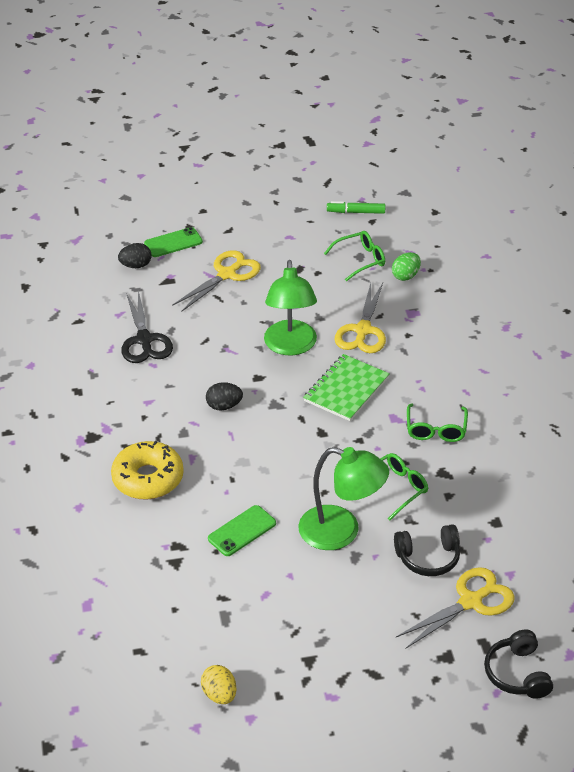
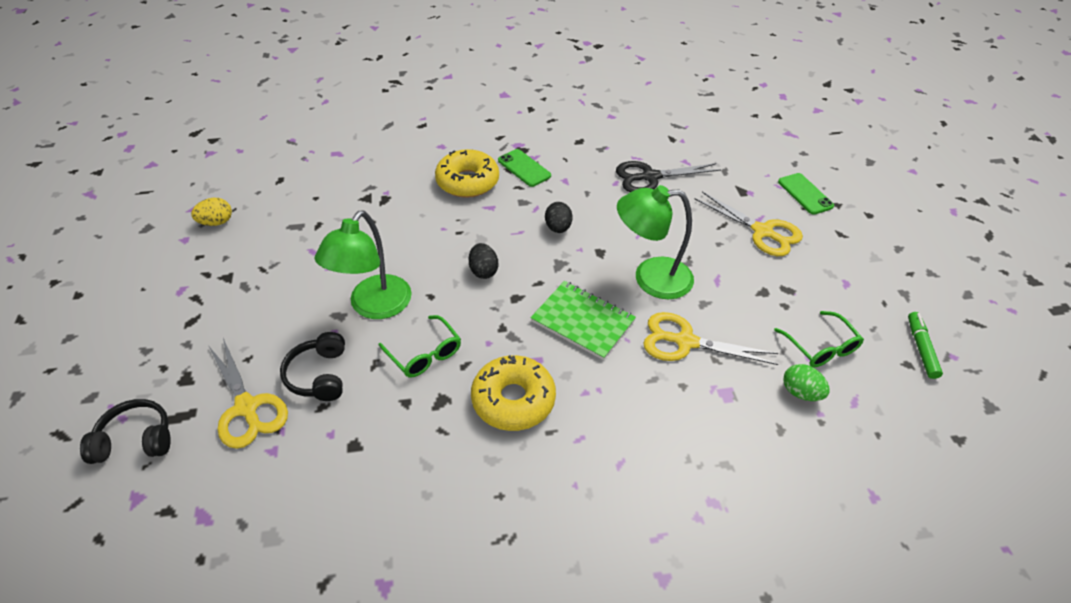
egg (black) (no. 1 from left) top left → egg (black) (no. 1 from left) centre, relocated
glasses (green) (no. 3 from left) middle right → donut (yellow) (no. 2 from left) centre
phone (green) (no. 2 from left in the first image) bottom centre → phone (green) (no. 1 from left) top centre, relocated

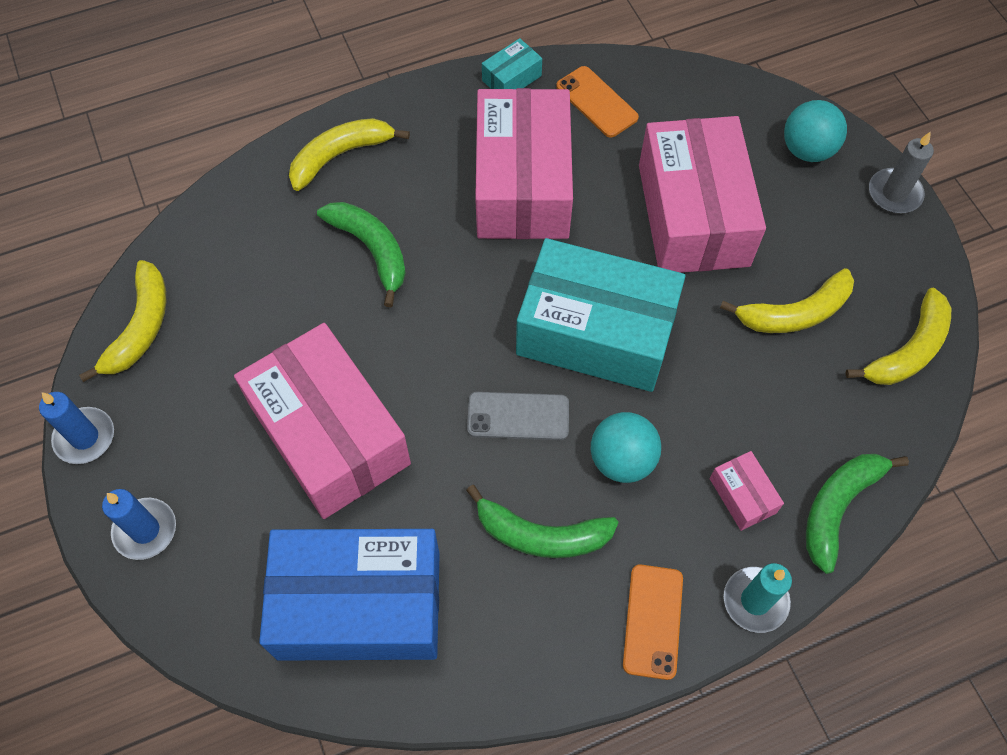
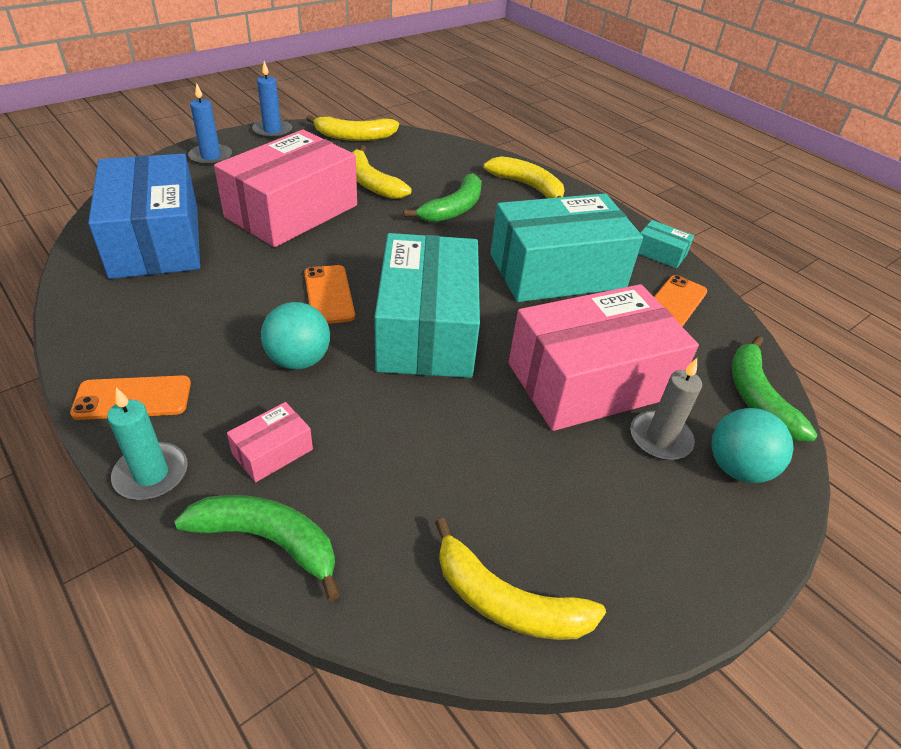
box (pink) (no. 2 from left) top centre → box (turquoise) (no. 2 from left) top centre
candle (grey) top right → candle (grey) middle right, relocated
banana (yellow) (no. 3 from left in the first image) middle right → banana (yellow) (no. 2 from left) top centre, relocated
phone (grey) centre → phone (orange) (no. 2 from left) centre
banana (green) (no. 2 from left in the first image) bottom centre → banana (green) (no. 3 from left) middle right, relocated

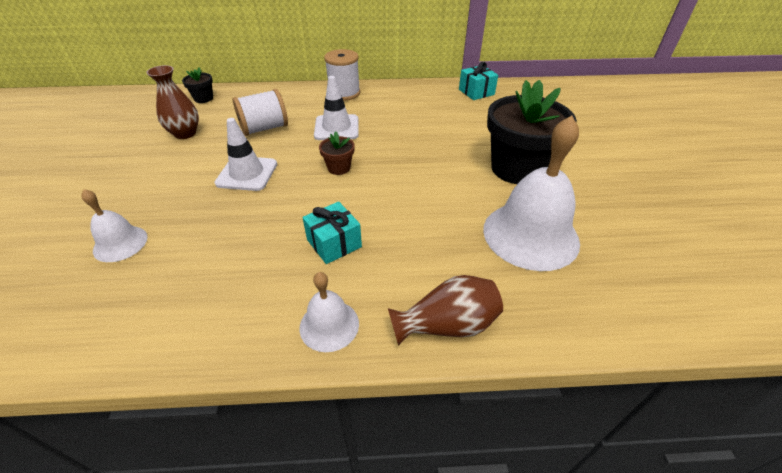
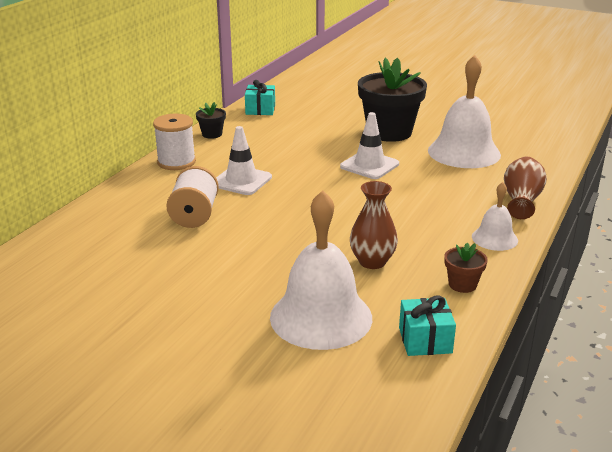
vase (brown) (no. 1 from left) top left → vase (brown) (no. 1 from left) centre, relocated
flower pot (black) (no. 1 from left) top left → flower pot (black) (no. 1 from left) top centre, relocated
traffic cone (white) (no. 1 from left in the first image) top left → traffic cone (white) (no. 2 from left) top centre, relocated
flower pot (brown) top centre → flower pot (brown) middle right, relocated
bell (white) (no. 1 from left) middle left → bell (white) (no. 1 from left) centre, x1.93
gift (turquoise) (no. 1 from left in the first image) centre → gift (turquoise) (no. 2 from left) bottom right, relocated

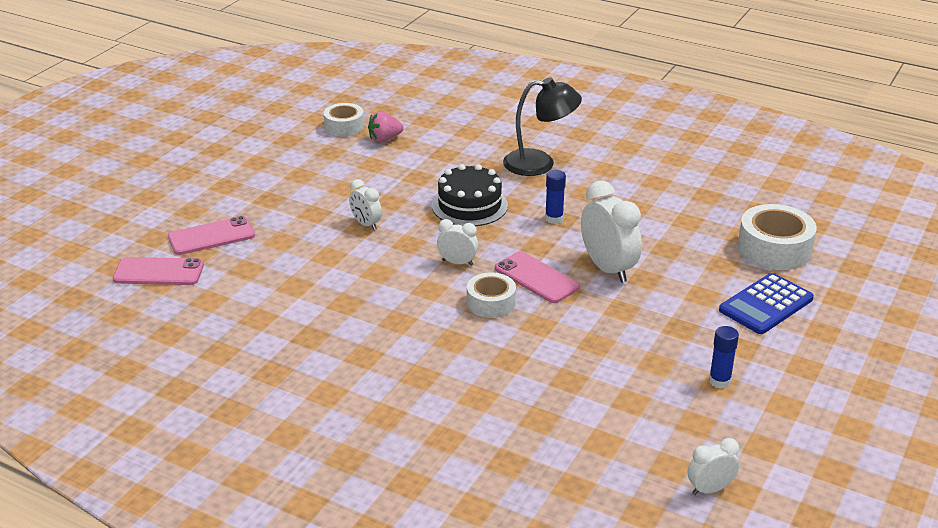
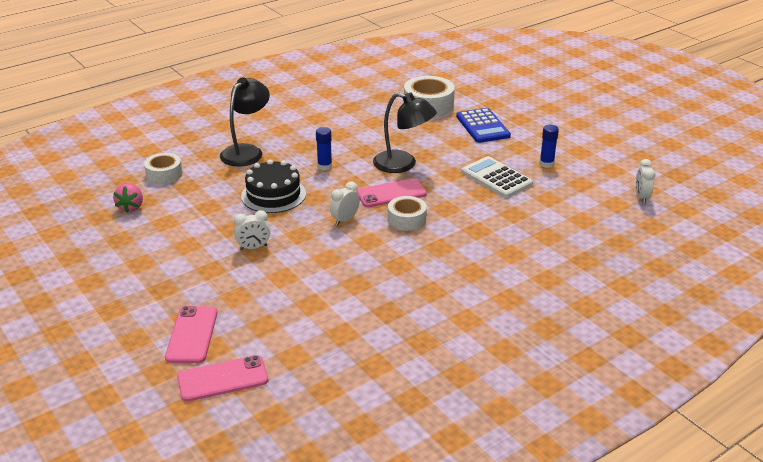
tape (white) (no. 1 from left) top centre → tape (white) (no. 1 from left) middle left, relocated
clock (white) (no. 3 from left) centre → lamp (black) (no. 2 from left) top centre
phone (pink) (no. 1 from left in the first image) middle left → phone (pink) (no. 2 from left) bottom left, 45 degrees clockwise
- → calculator (white) centre

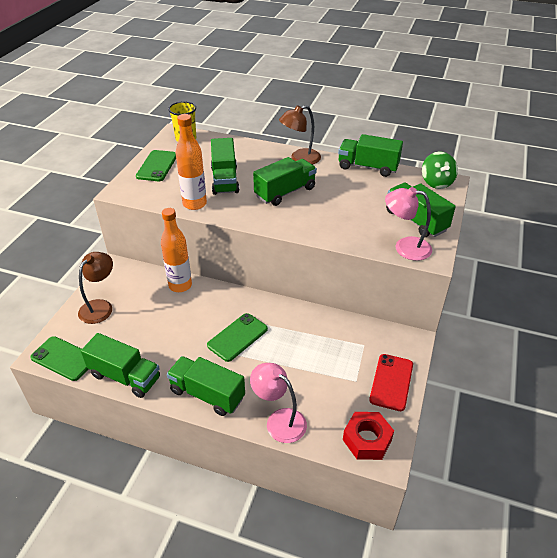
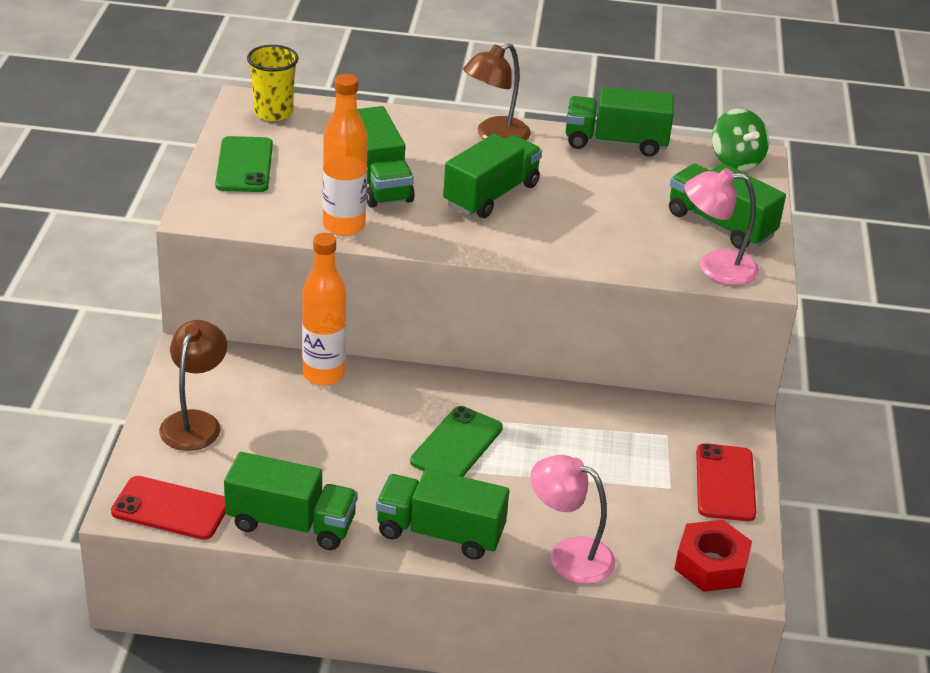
phone (green) (no. 1 from left) middle left → phone (red) (no. 1 from left) bottom left

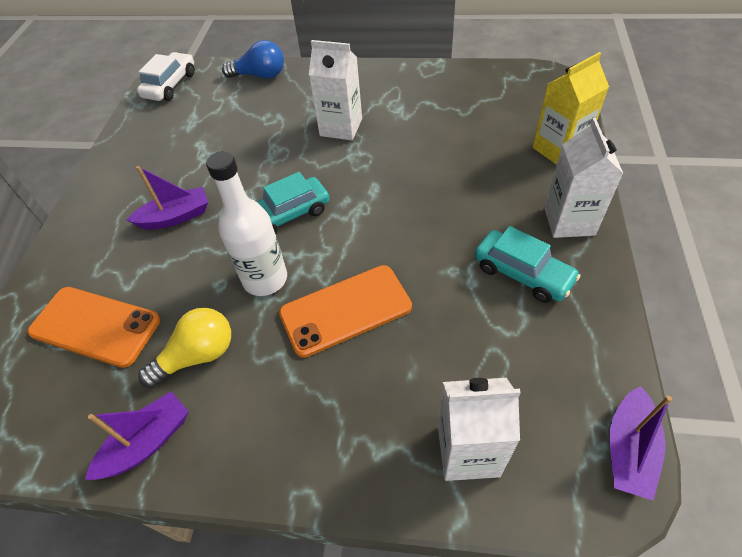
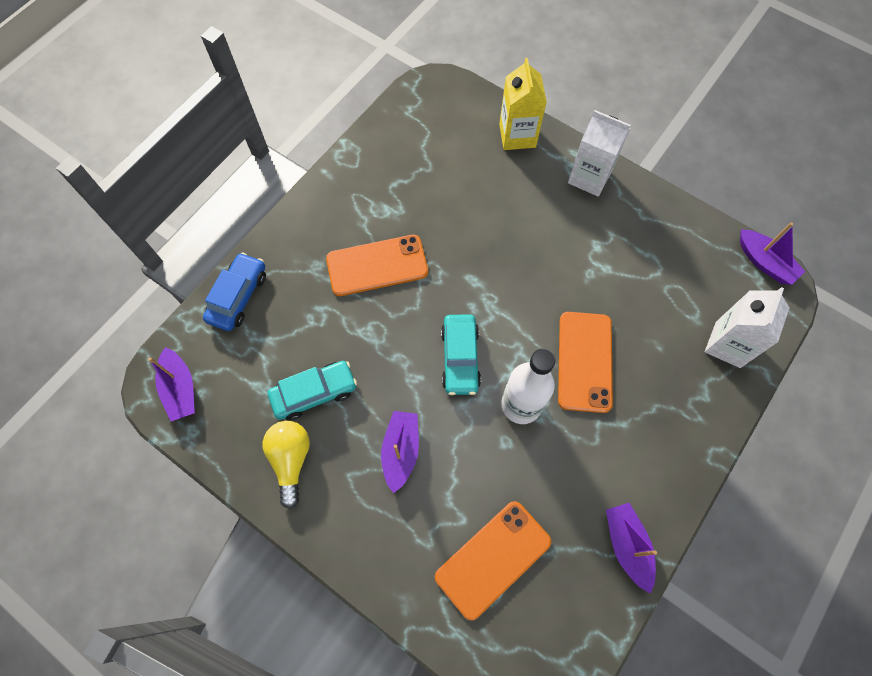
light bulb (blue) top centre → car (blue) middle left
carton (white) (no. 1 from left) top centre → phone (orange) (no. 1 from left) centre
car (white) top left → boat (purple) (no. 1 from left) middle left
car (turquoise) (no. 2 from left in the first image) middle right → car (turquoise) (no. 1 from left) centre, relocated
light bulb (yellow) middle left → light bulb (yellow) bottom left, relocated

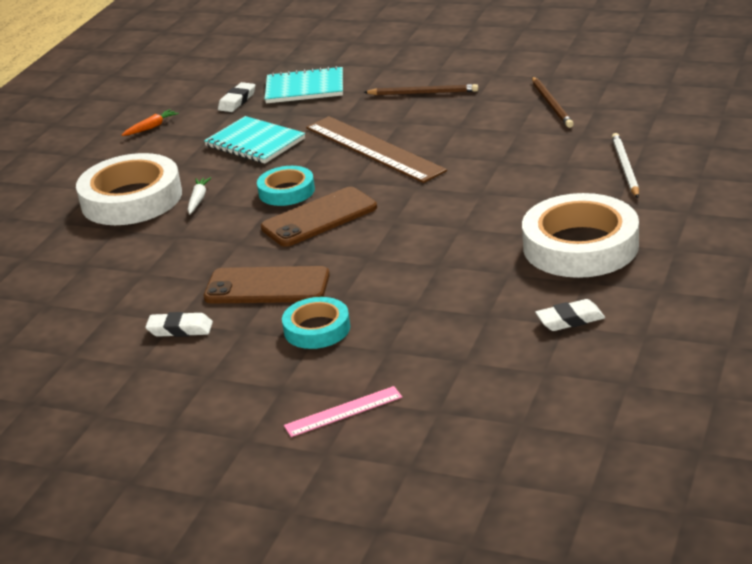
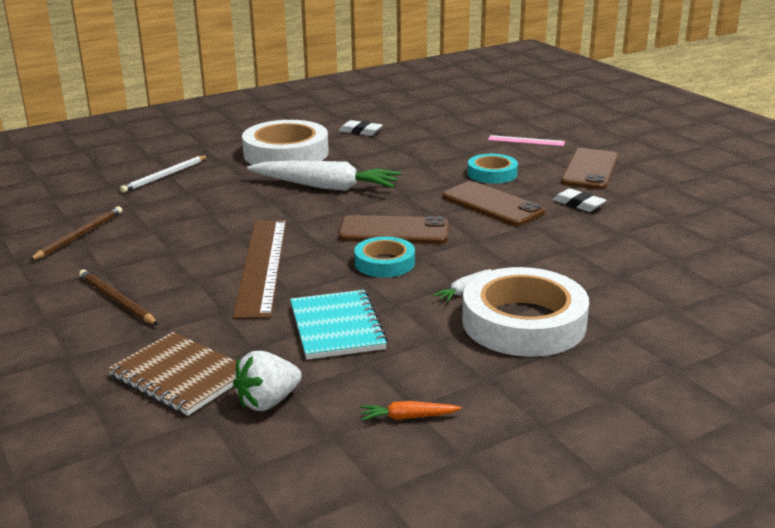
notebook (turquoise) (no. 2 from left) top centre → notebook (brown) bottom left
eraser (white) (no. 2 from left) top left → strawberry (white) bottom centre
- → phone (brown) (no. 3 from left) top right
- → carrot (white) (no. 1 from left) top centre

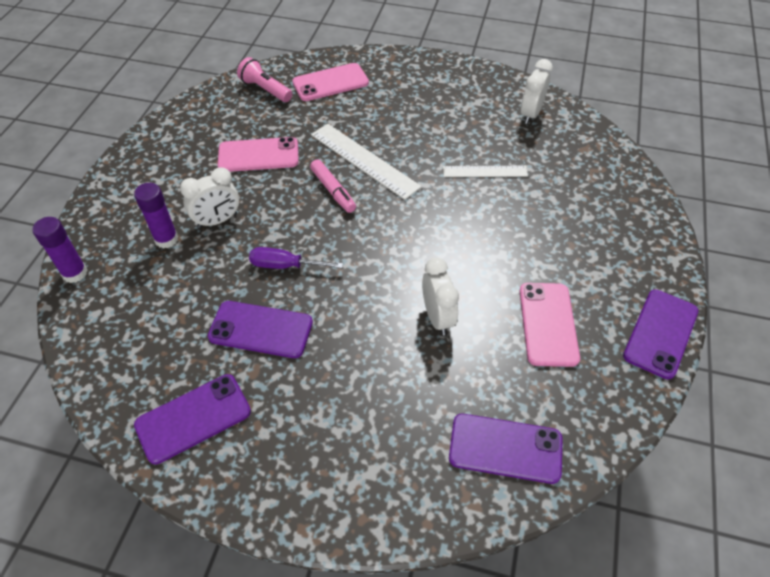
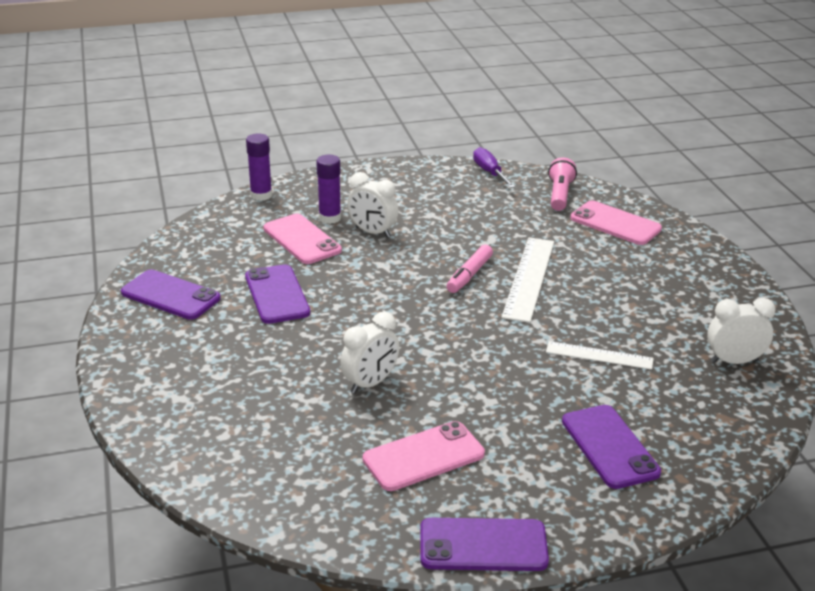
phone (pink) (no. 1 from left) top centre → phone (pink) (no. 1 from left) centre, relocated
ruler (white) (no. 2 from left) top centre → ruler (white) (no. 2 from left) middle right, 45 degrees counterclockwise
screwdriver (purple) centre → screwdriver (purple) top centre, relocated
phone (purple) (no. 3 from left in the first image) bottom centre → phone (purple) (no. 4 from left) bottom right, relocated

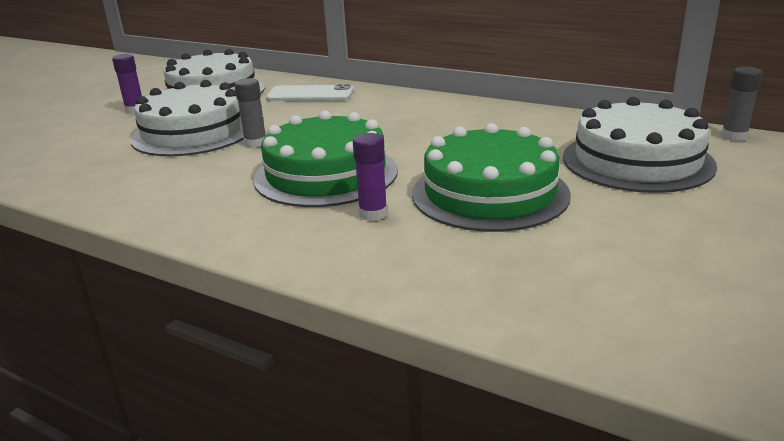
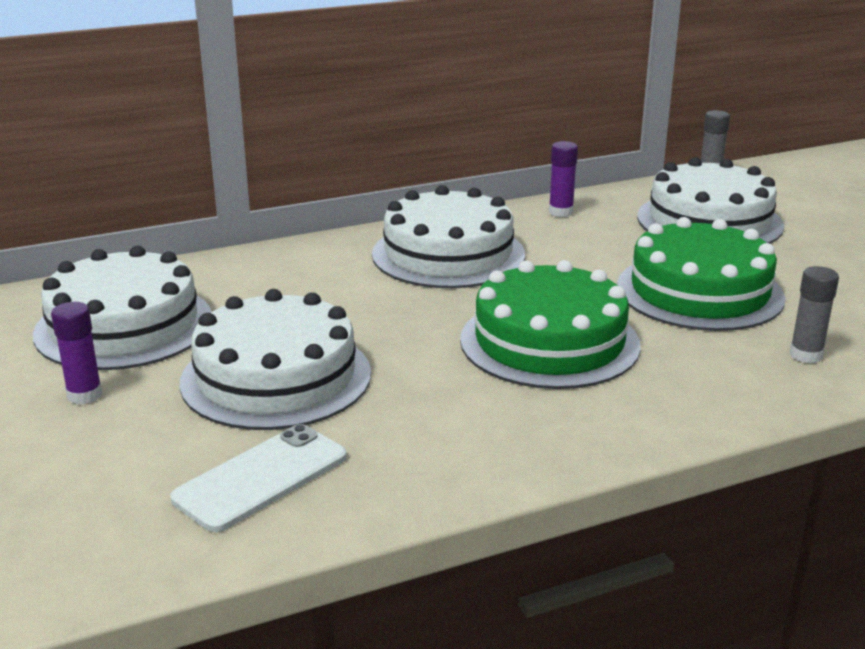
glue stick (grey) (no. 1 from left in the first image) top left → glue stick (grey) (no. 2 from left) middle right, relocated
phone (white) top centre → phone (white) bottom left, relocated
glue stick (purple) (no. 2 from left) centre → glue stick (purple) (no. 2 from left) top centre, relocated
- → cake (white) (no. 3 from left) centre

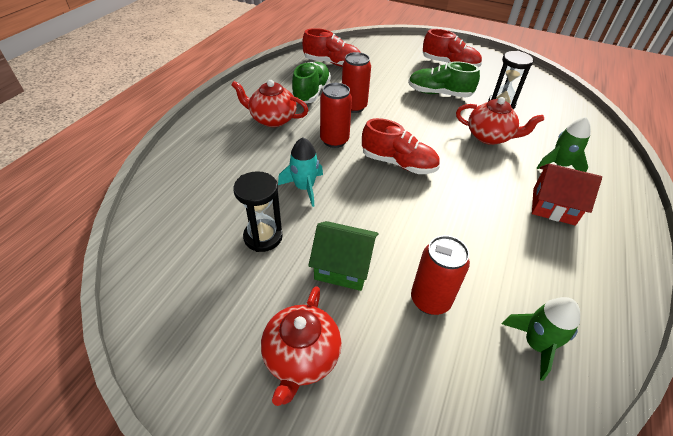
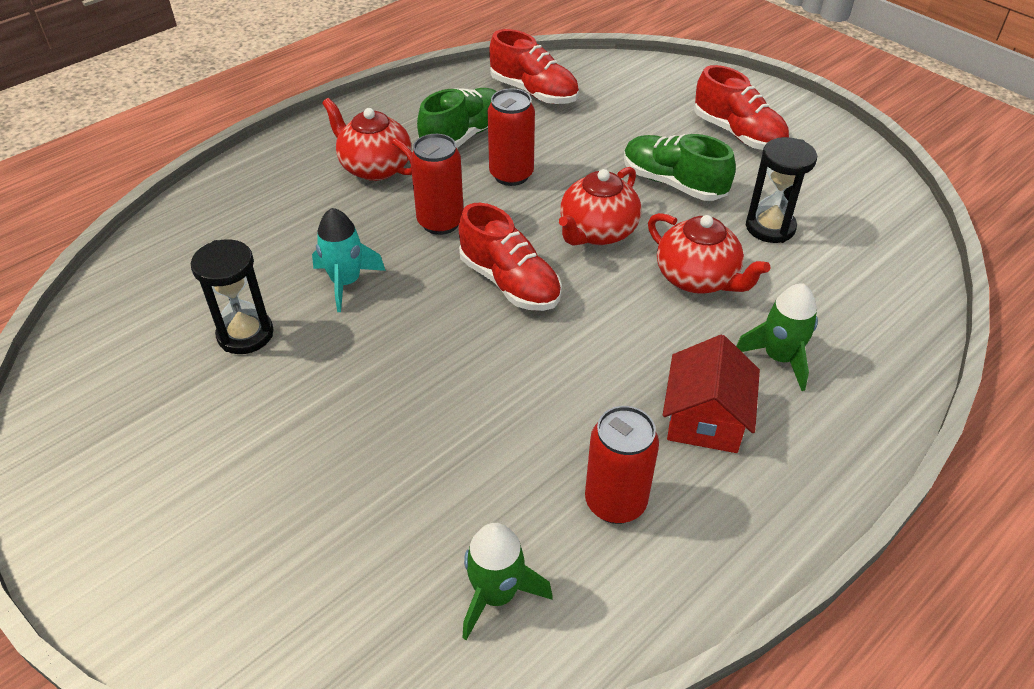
house (red) middle right, 60 degrees clockwise
house (green) centre → -
can (red) (no. 3 from left) centre → can (red) (no. 3 from left) bottom centre, relocated
teapot (red) (no. 2 from left) bottom centre → teapot (red) (no. 2 from left) top centre, relocated

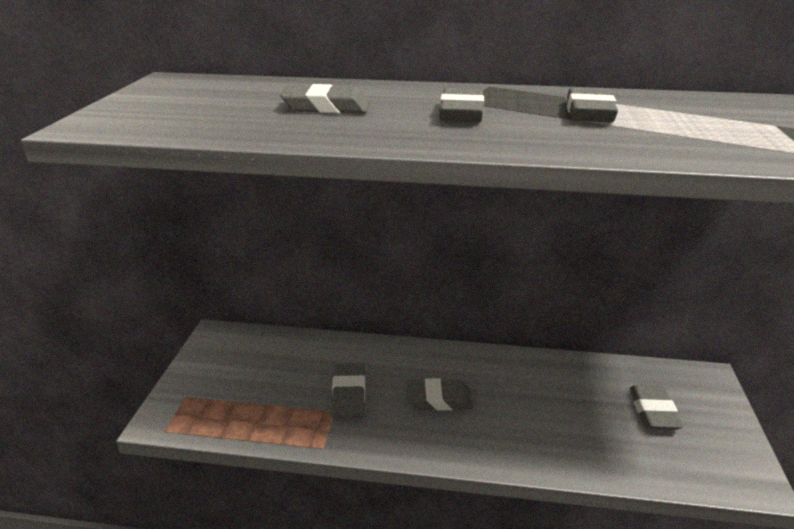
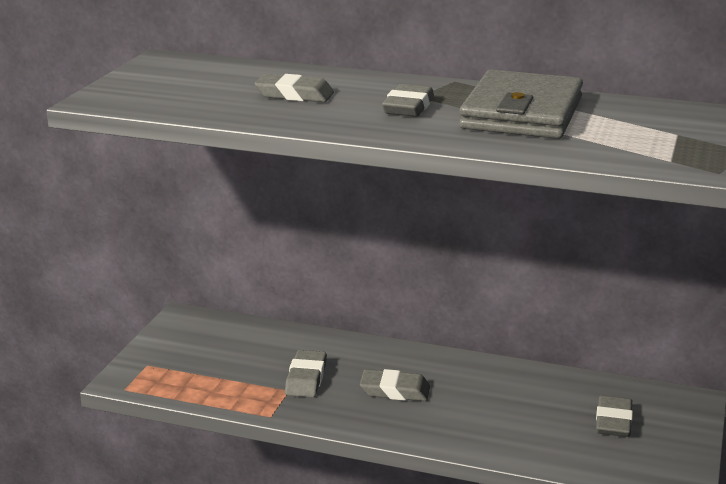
eraser (grey) (no. 5 from left) top right → wallet (grey) top right

